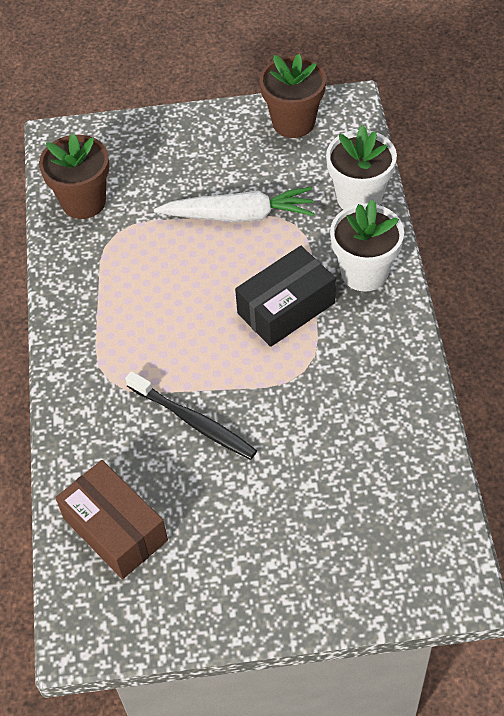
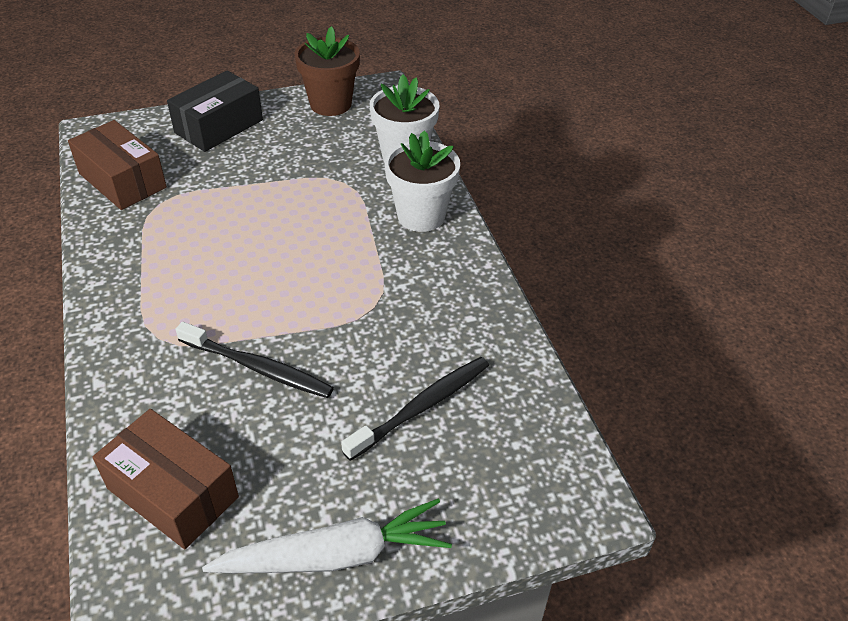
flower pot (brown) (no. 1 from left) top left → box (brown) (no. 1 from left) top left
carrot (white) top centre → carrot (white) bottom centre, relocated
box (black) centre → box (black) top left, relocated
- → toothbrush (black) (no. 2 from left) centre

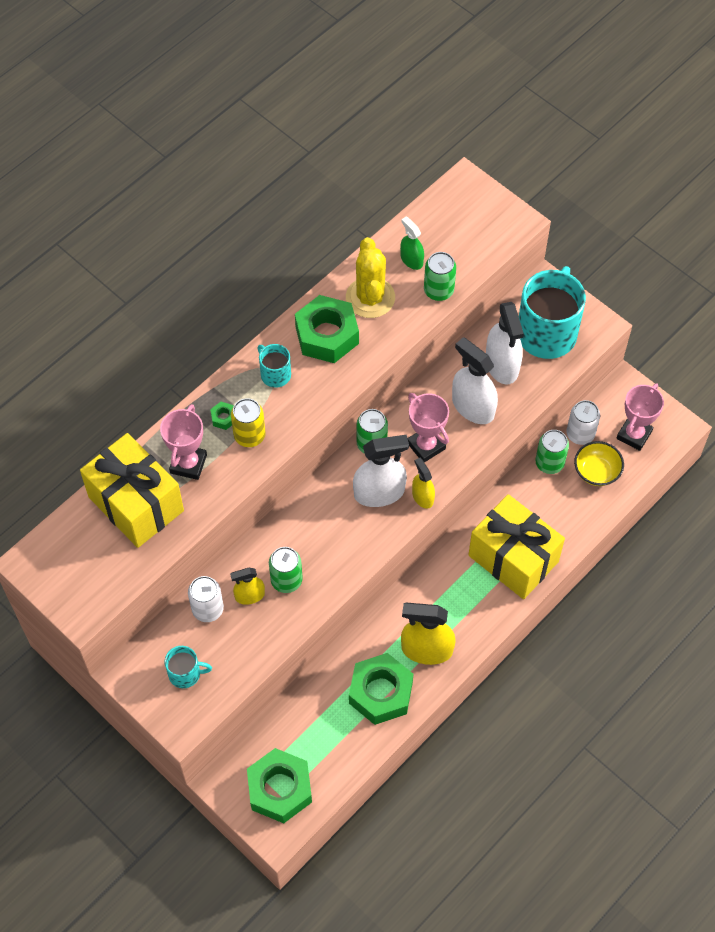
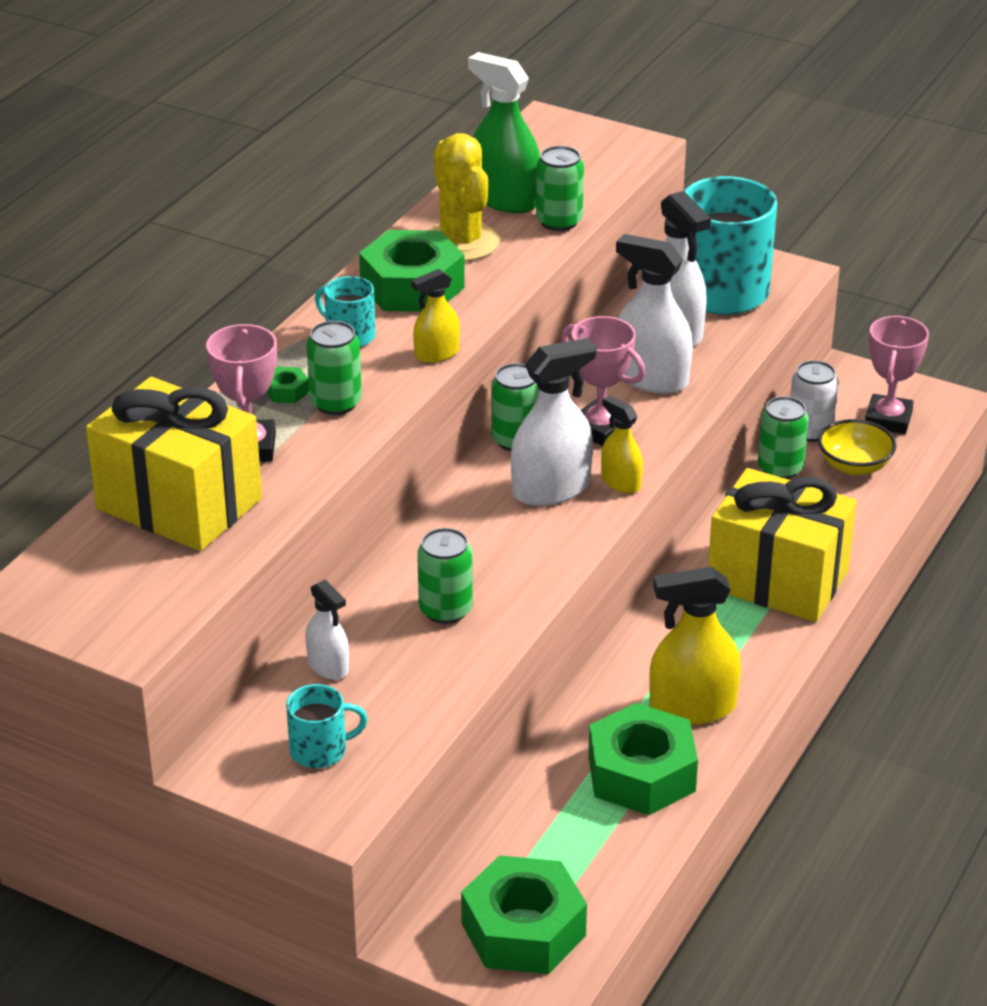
spray bottle (green) top centre, x1.76
can (yellow) centre → can (green) (no. 1 from left) centre
spray bottle (yellow) (no. 1 from left) centre → spray bottle (yellow) (no. 1 from left) top centre, relocated
can (white) (no. 1 from left) middle left → spray bottle (white) (no. 1 from left) middle left

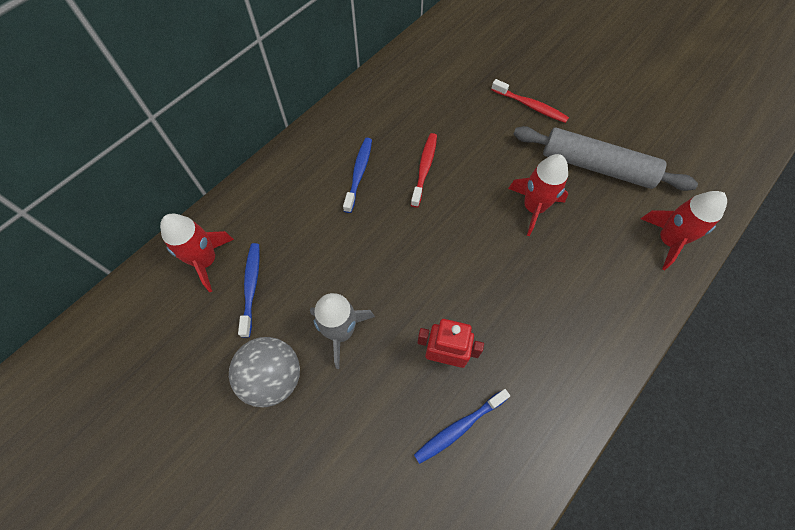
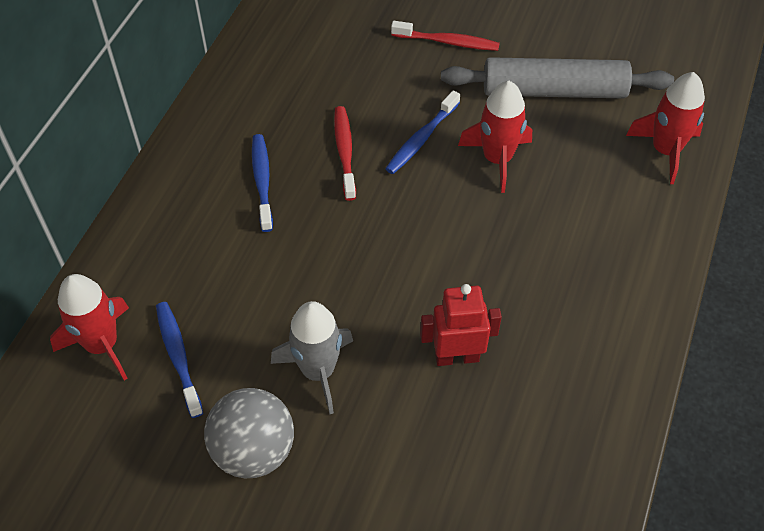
toothbrush (blue) (no. 3 from left) bottom centre → toothbrush (blue) (no. 3 from left) top centre, relocated

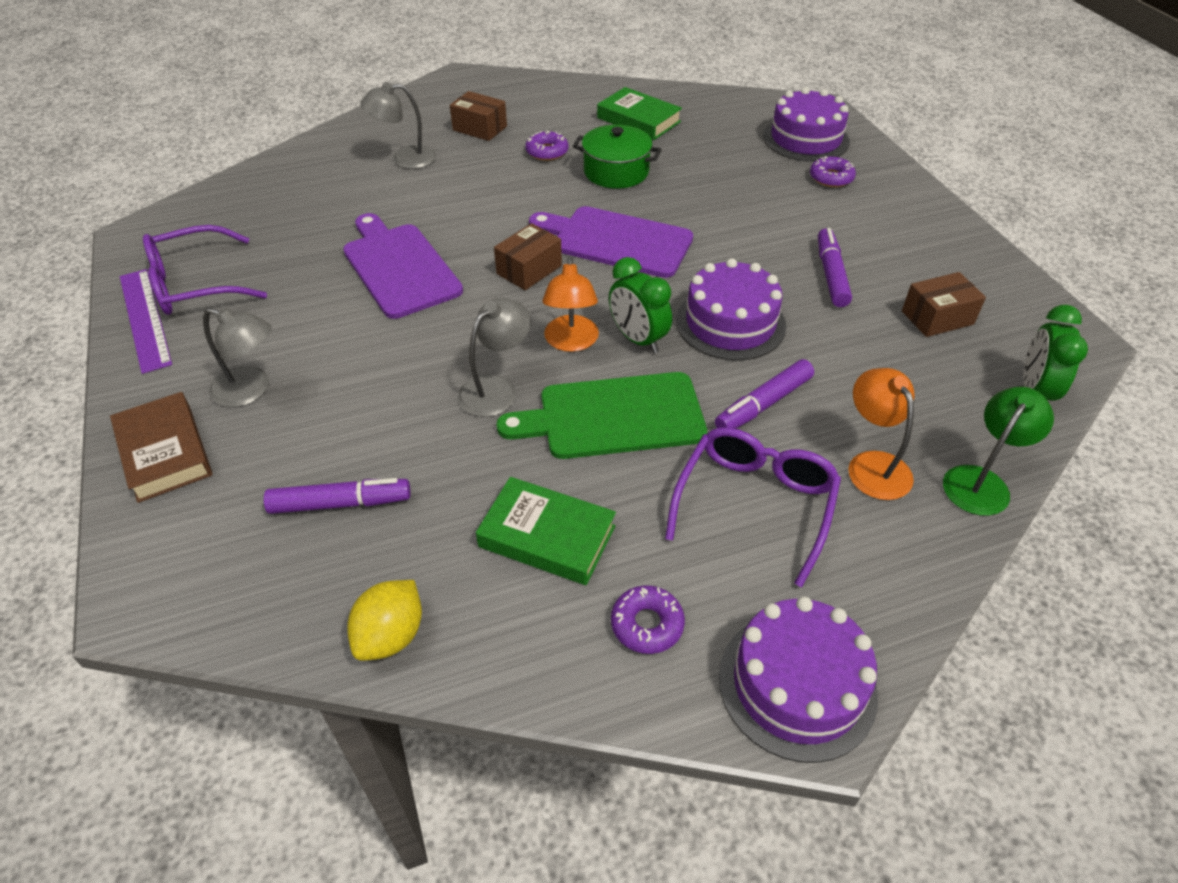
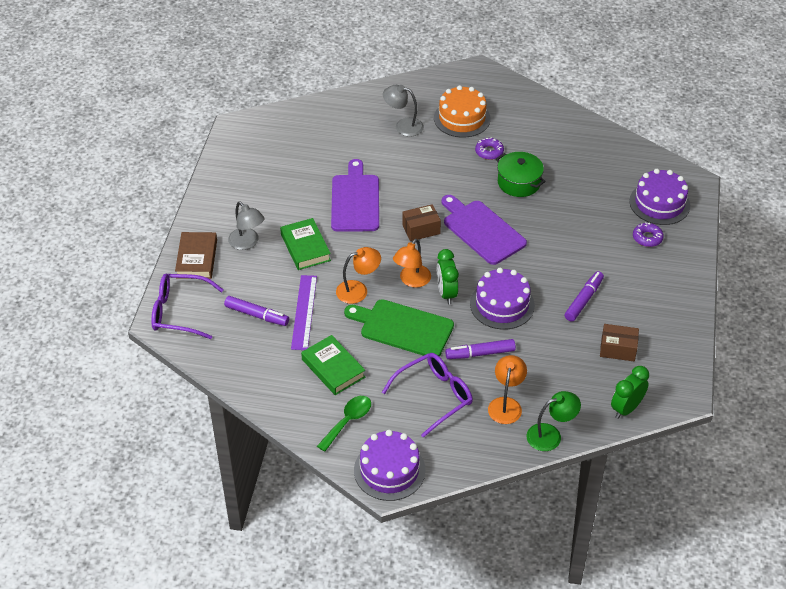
book (green) (no. 2 from left in the first image) top centre → book (green) (no. 1 from left) centre, relocated
box (brown) (no. 1 from left) top centre → cake (orange) top centre
glasses (purple) (no. 1 from left) top left → glasses (purple) (no. 1 from left) middle left, relocated
ruler (purple) middle left → ruler (purple) centre, relocated
lamp (grey) (no. 3 from left) centre → lamp (orange) (no. 1 from left) centre
lemon (yellow) bottom left → -
donut (purple) (no. 2 from left) bottom centre → spoon (green) bottom centre

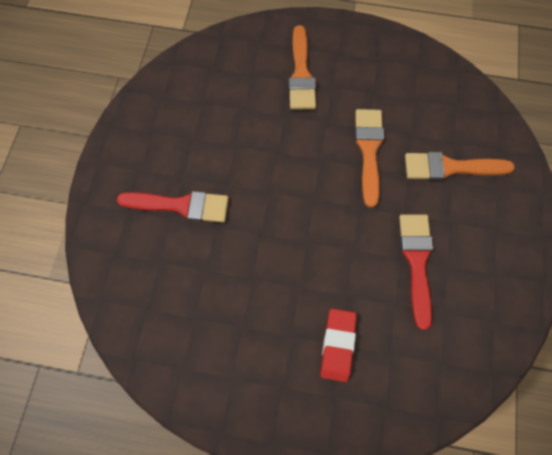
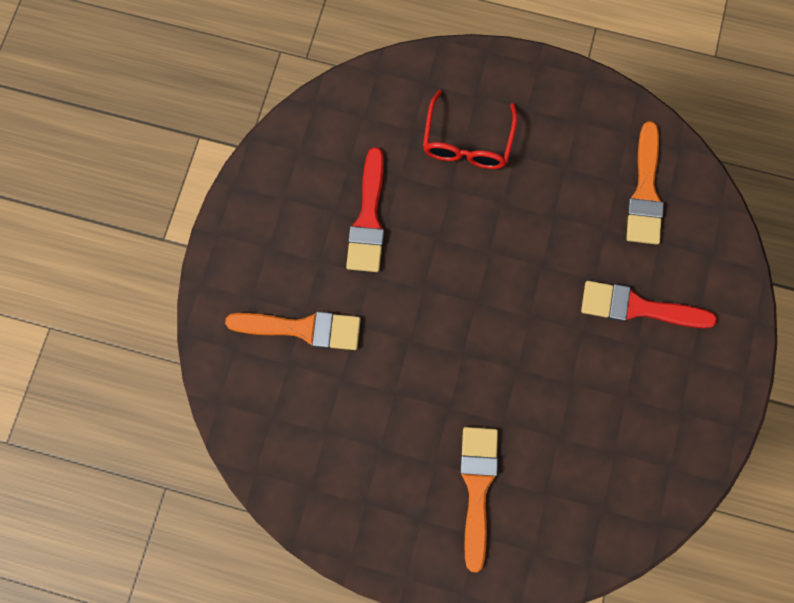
brush (orange) (no. 2 from left in the first image) middle right → brush (orange) (no. 3 from left) top right, relocated
eraser (red) bottom centre → glasses (red) top centre

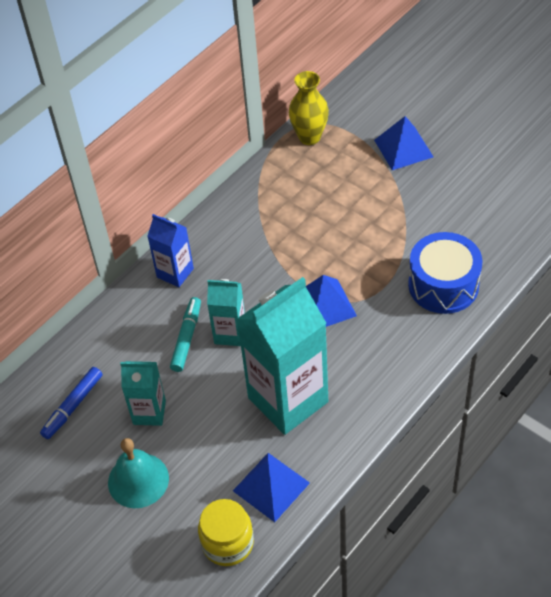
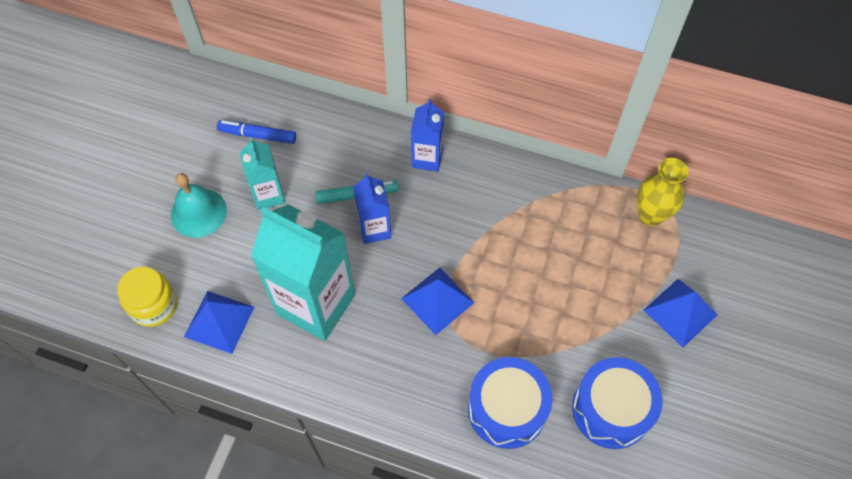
carton (turquoise) (no. 2 from left) centre → carton (blue) (no. 1 from left) centre
- → drum (blue) (no. 2 from left) bottom right

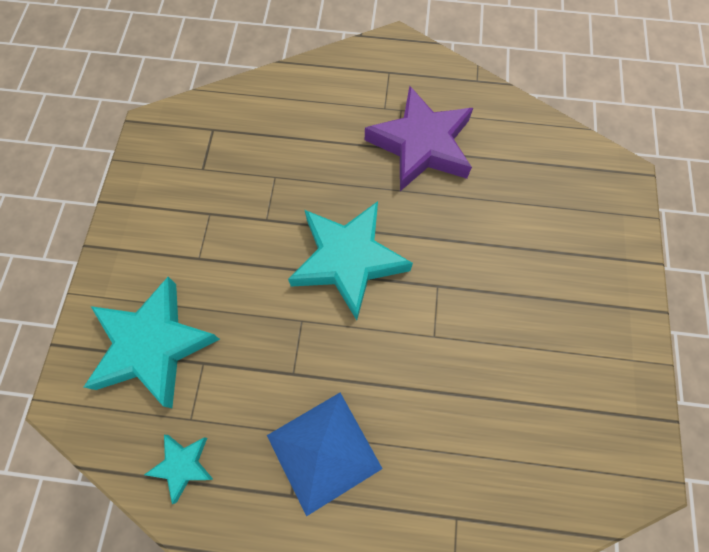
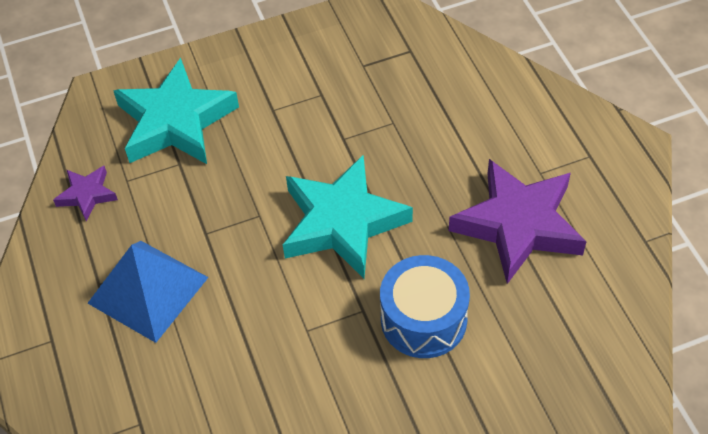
star (turquoise) (no. 2 from left) bottom left → star (purple) (no. 1 from left) middle left
- → drum (blue) bottom centre

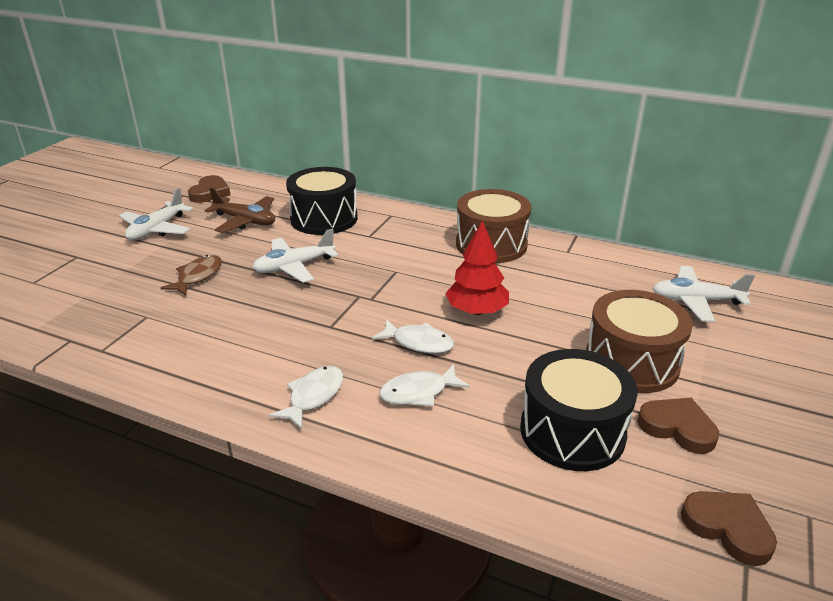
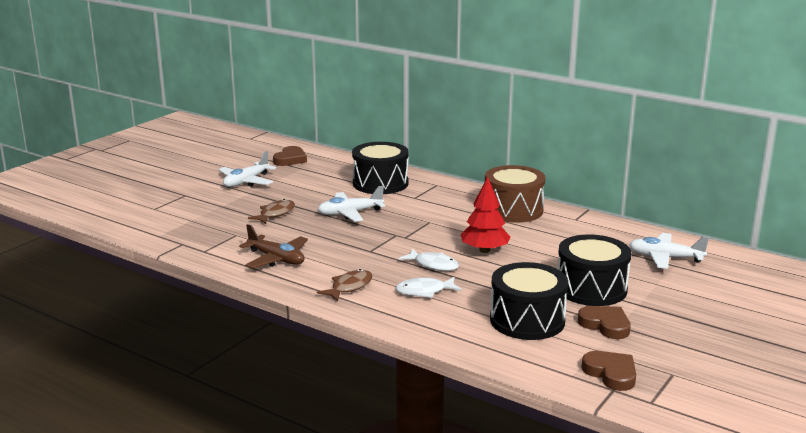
plane (brown) middle left → plane (brown) centre, relocated
drum (brown) (no. 2 from left) middle right → drum (black) (no. 3 from left) middle right
fish (white) (no. 1 from left) centre → fish (brown) (no. 2 from left) centre

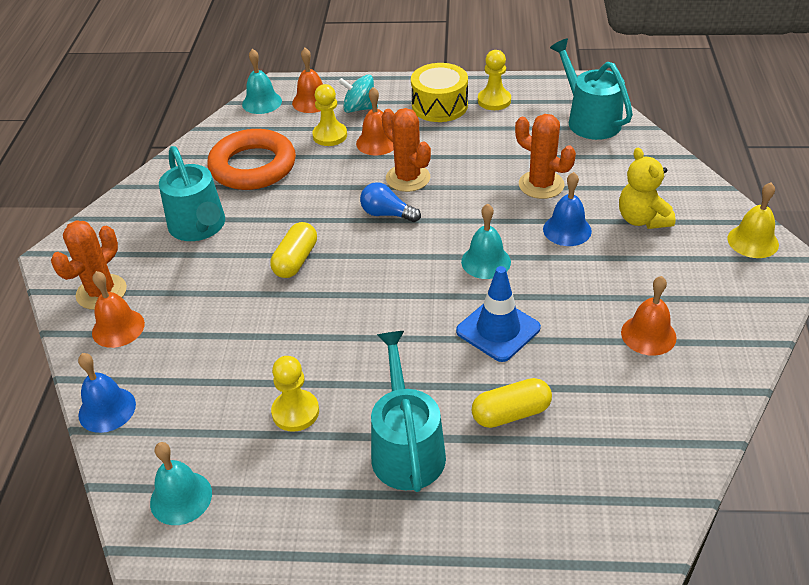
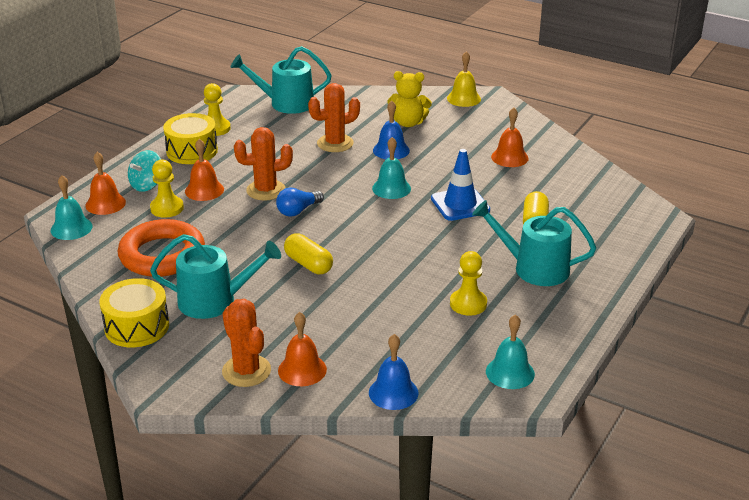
- → drum (yellow) (no. 1 from left) middle left

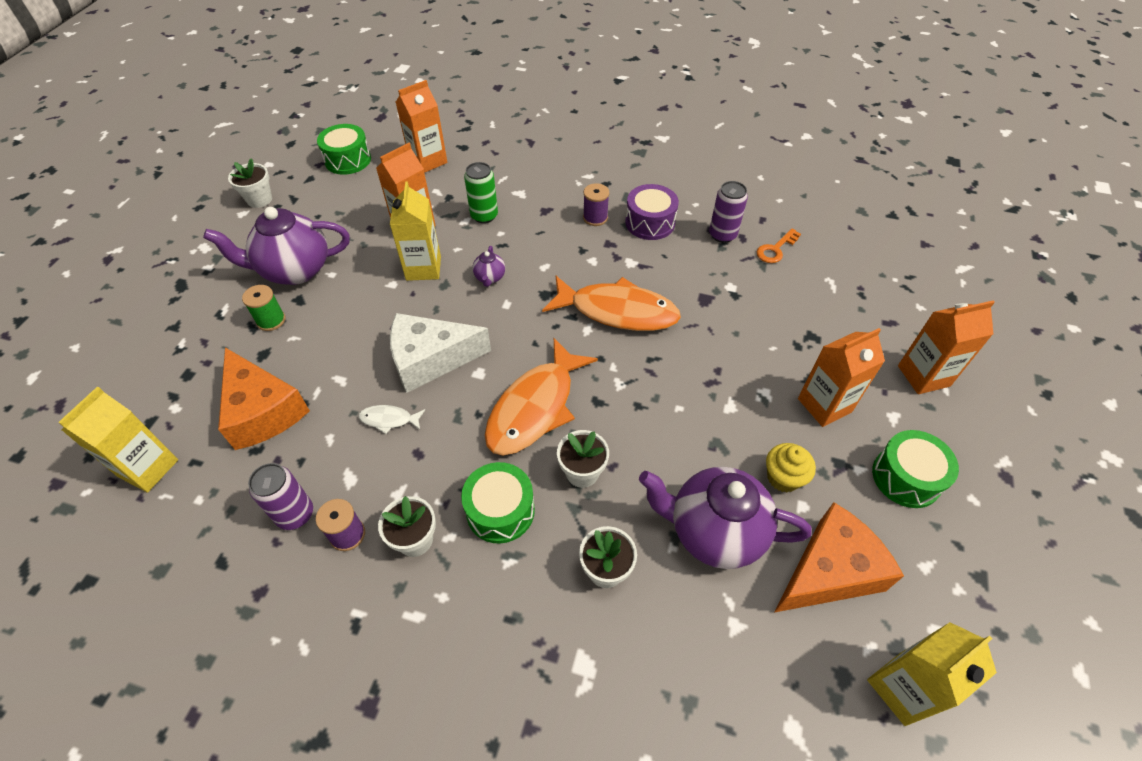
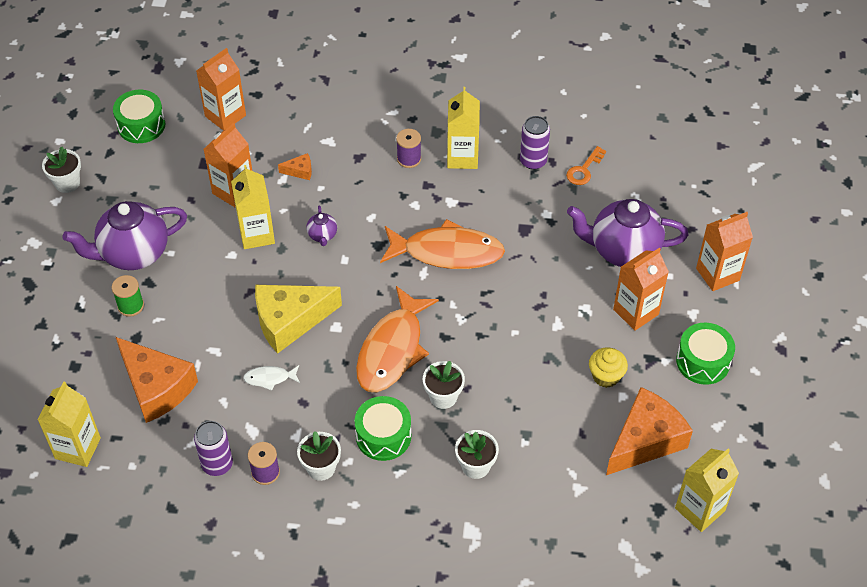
can (green) top centre → cheese (orange) (no. 2 from left) top centre
drum (purple) top centre → carton (yellow) (no. 3 from left) top centre
cheese (white) centre → cheese (yellow) centre
teapot (purple) (no. 3 from left) bottom centre → teapot (purple) (no. 3 from left) middle right, relocated

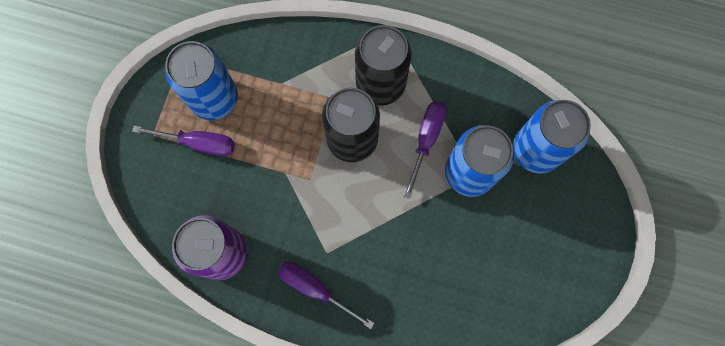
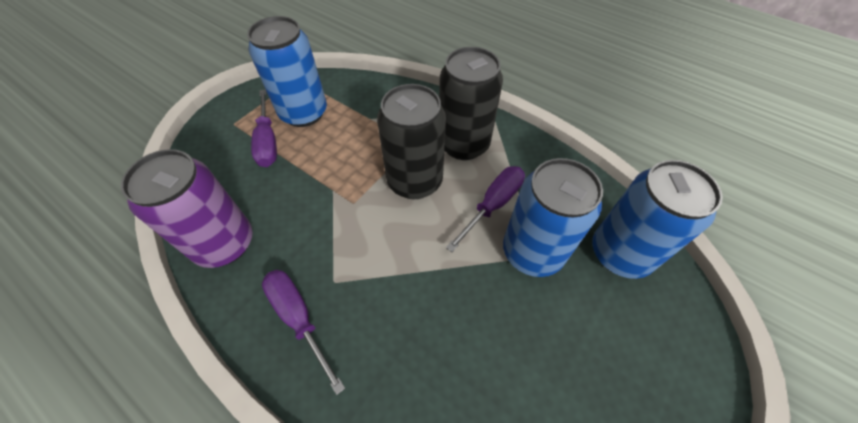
screwdriver (purple) (no. 1 from left) middle left → screwdriver (purple) (no. 1 from left) top left, 45 degrees clockwise

